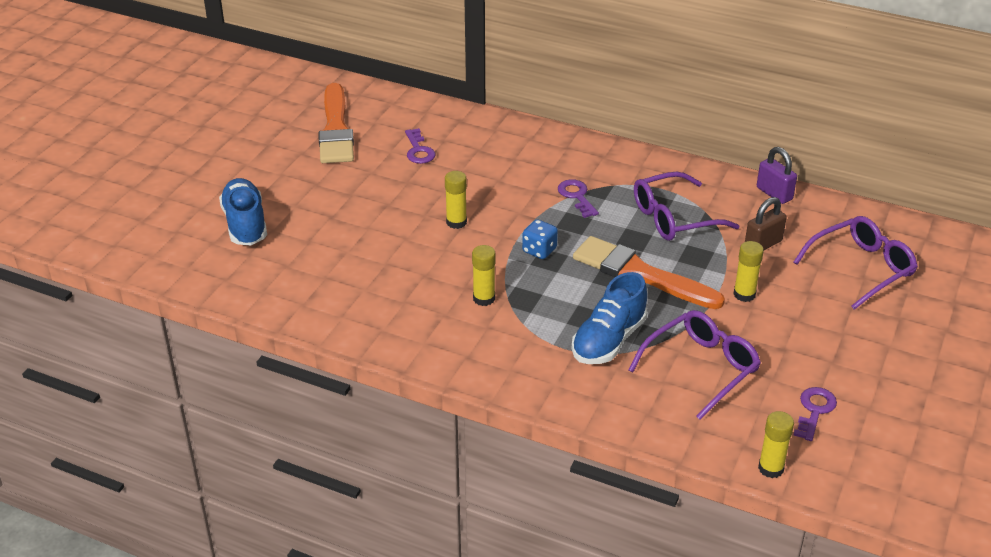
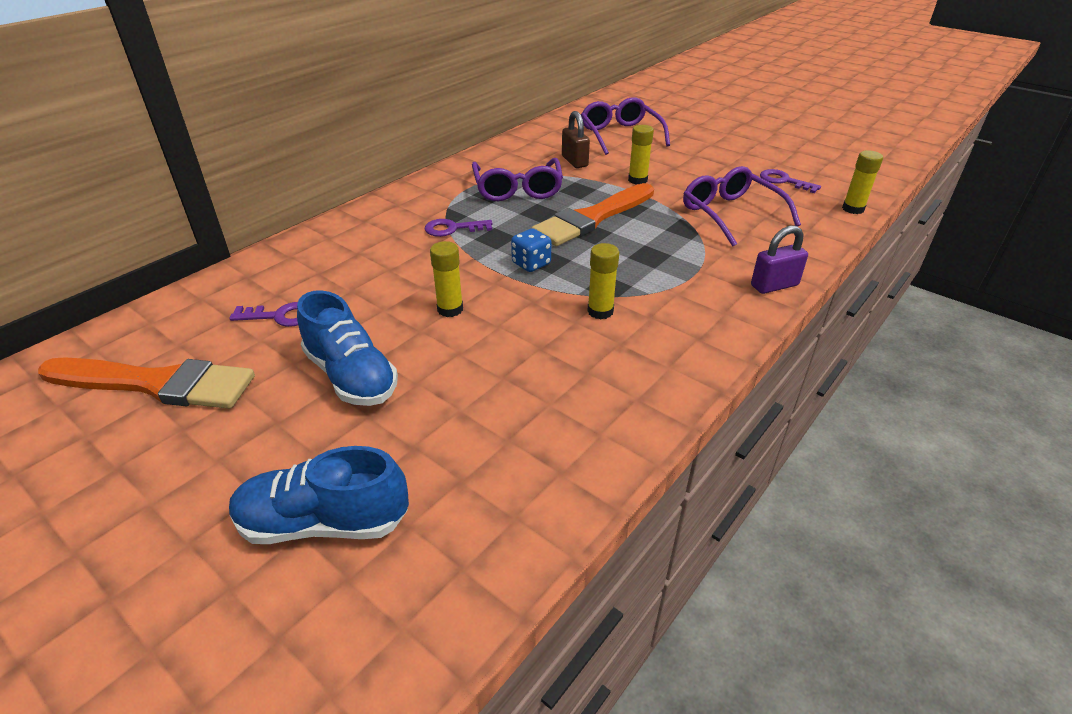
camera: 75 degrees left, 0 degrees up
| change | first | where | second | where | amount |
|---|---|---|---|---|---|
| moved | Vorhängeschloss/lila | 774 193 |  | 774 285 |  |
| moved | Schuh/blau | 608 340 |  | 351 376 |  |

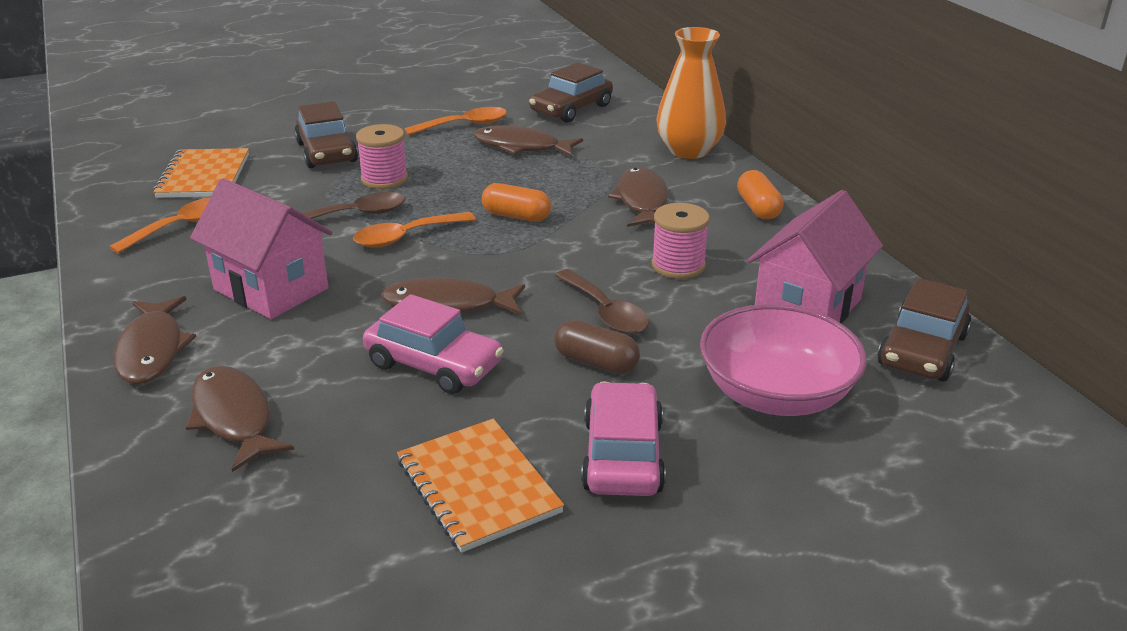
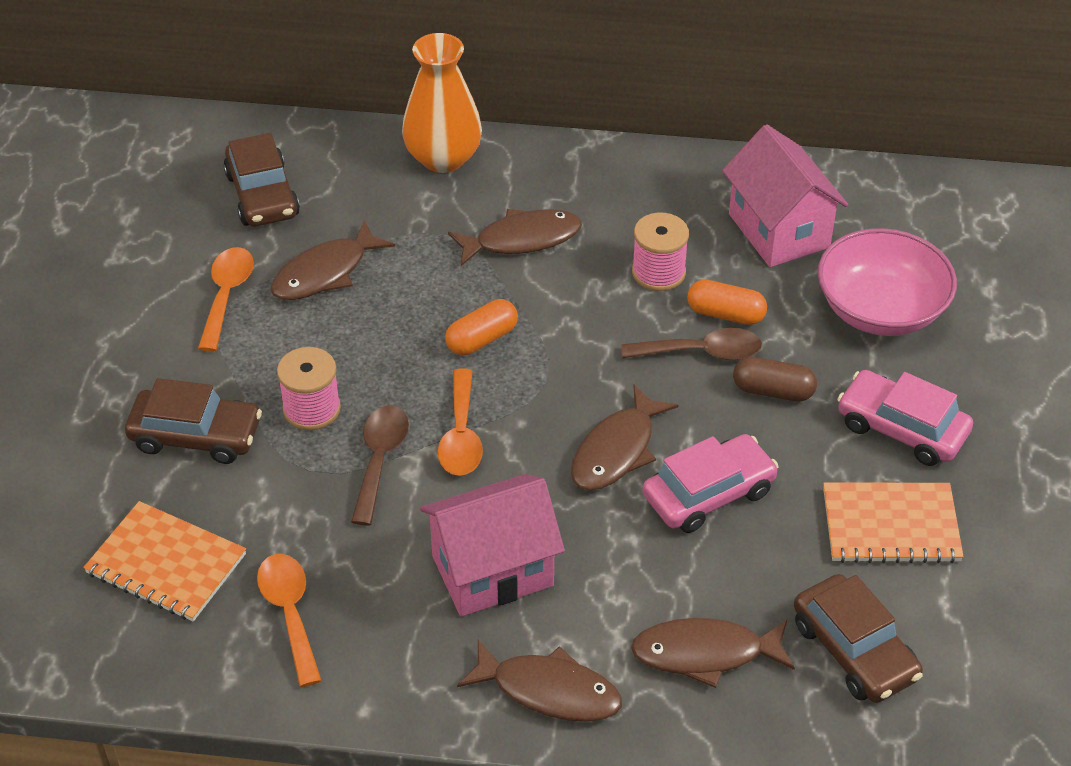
camera: 60 degrees left, 15 degrees up
| change | first | where | second | where | amount |
|---|---|---|---|---|---|
| turned | Fisch/braun | 642 201 |  | 522 239 | 135 degrees clockwise |
| moved | Kapsel/orange | 758 208 |  | 725 314 |  |
| moved | Auto/braun | 922 350 |  | 854 650 |  |
| turned | Kapsel/braun | 596 362 |  | 773 391 | 45 degrees clockwise |

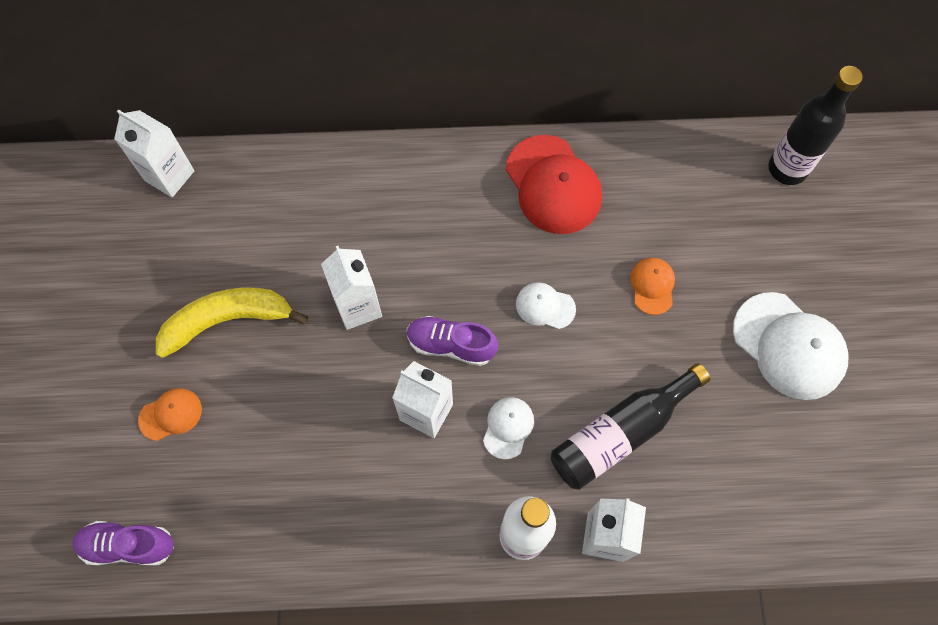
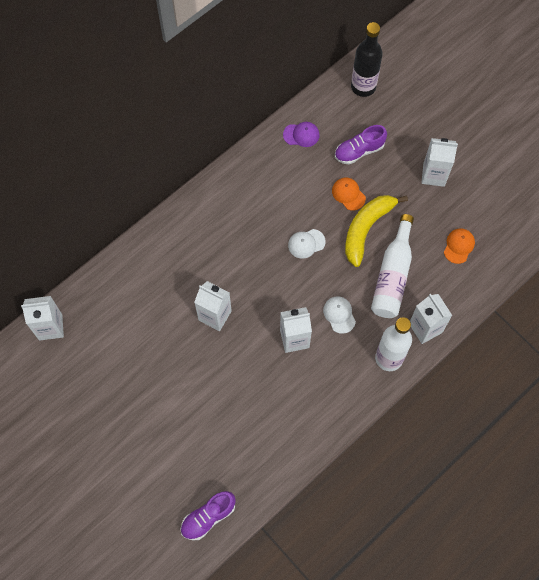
camera: 40 degrees left, 0 degrees up
| change | first | where | second | where | amount |
|---|---|---|---|---|---|
| removed | Kappe/rot | 553 185 |  |  |  |
| moved | Banane/gelb | 227 320 |  | 366 229 |  |
| replaced | Kappe/weiß | 789 346 | Getränkekarton/weiß | 434 175 |  |
| moved | Schuh/lila | 451 345 |  | 359 151 |  |
| recoloured | Flasche/schwarz | 621 433 | Flasche/weiß | 392 275 |  |
| moved | Kappe/orange | 171 414 |  | 459 246 |  |
| added |  |  | Kappe/lila | 301 135 |  |

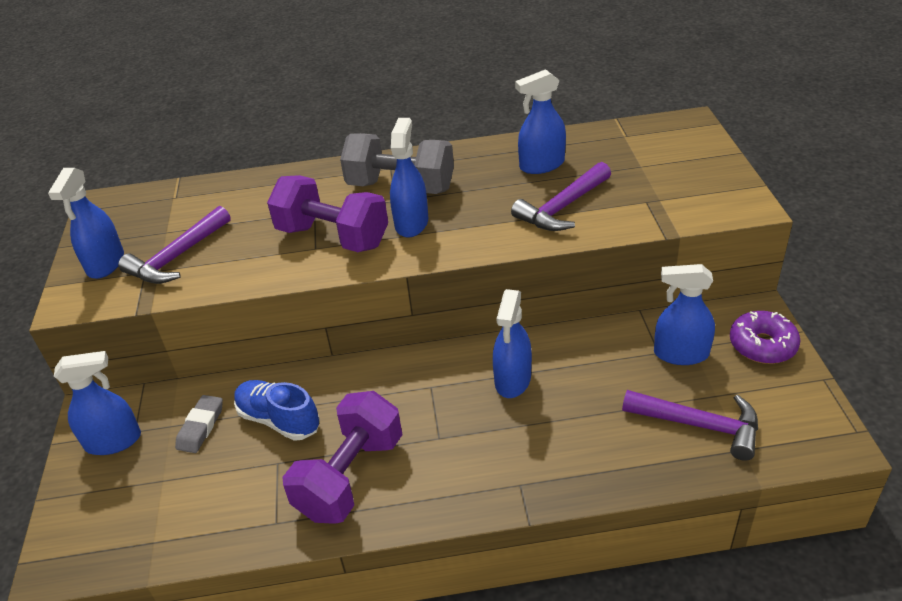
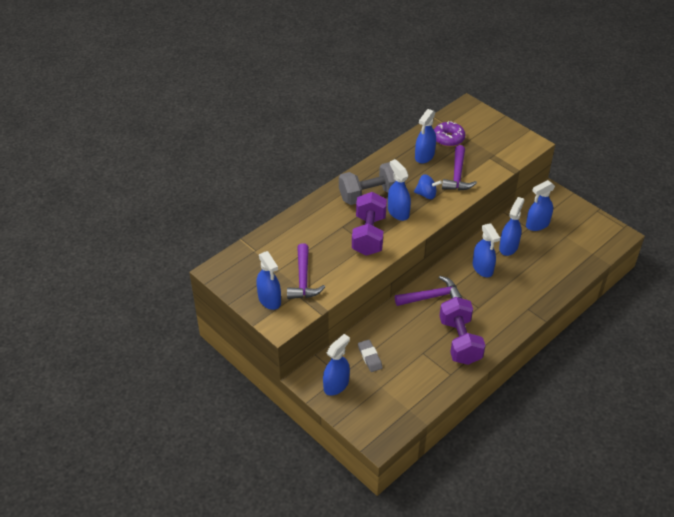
camera: 40 degrees left, 5 degrees up
| change | first | where | second | where | amount |
|---|---|---|---|---|---|
| turned | Hantel/lila | 332 237 |  | 369 235 | 75 degrees counterclockwise |
| moved | Donut/lila | 762 345 |  | 448 138 |  |
| removed | Schuh/blau | 279 420 |  |  |  |
| moved | Hammer/lila | 700 425 |  | 432 296 |  |
| added |  |  | Kreisel/blau | 426 194 |  |
| added |  |  | Sprühflasche/blau | 508 247 |  |

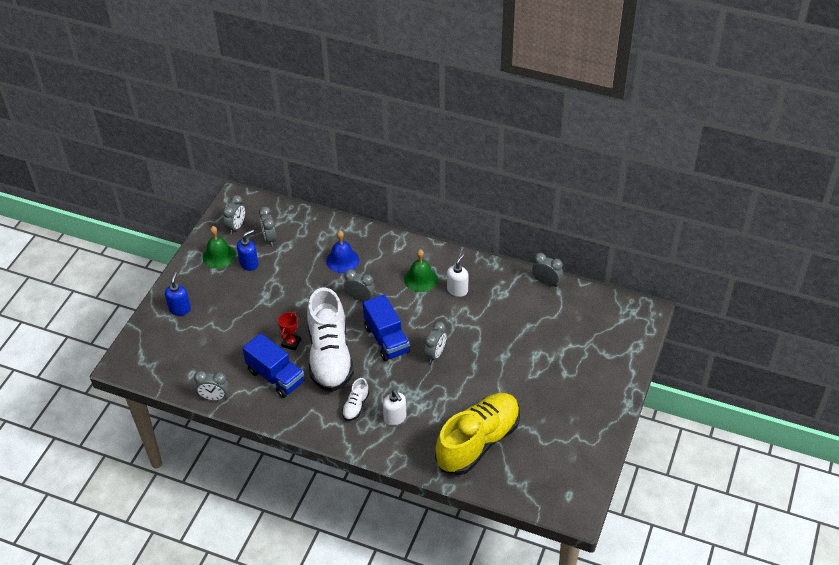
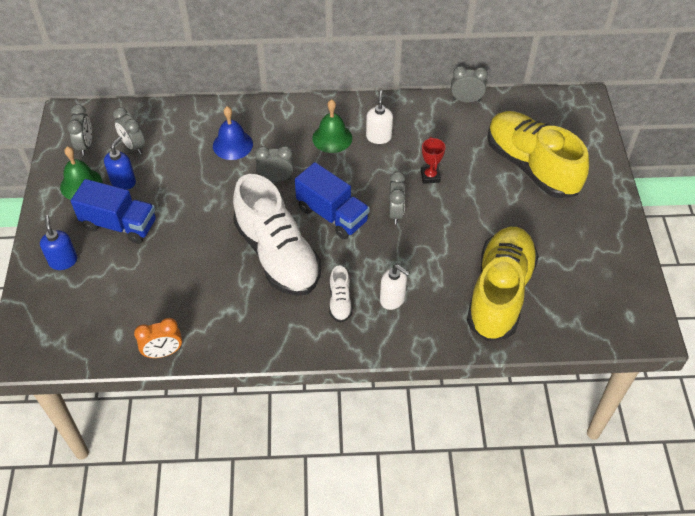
camera: 25 degrees left, 5 degrees up
| change | first | where | second | where | amount |
|---|---|---|---|---|---|
| moved | Pokal/rot | 291 343 |  | 430 176 |  |
| moved | Lastwagen/blau | 276 376 |  | 120 224 |  |
| recoloured | Wecker/grau | 214 397 | Wecker/orange | 163 352 |  |
| added |  |  | Schuh/gelb | 531 166 |  |

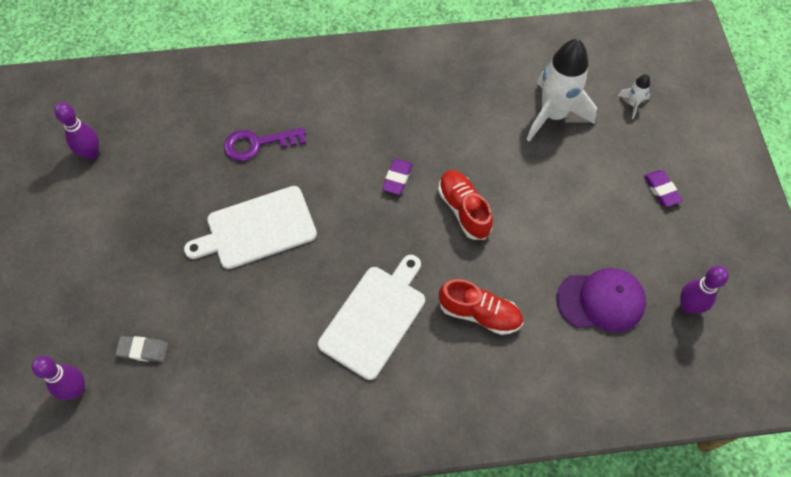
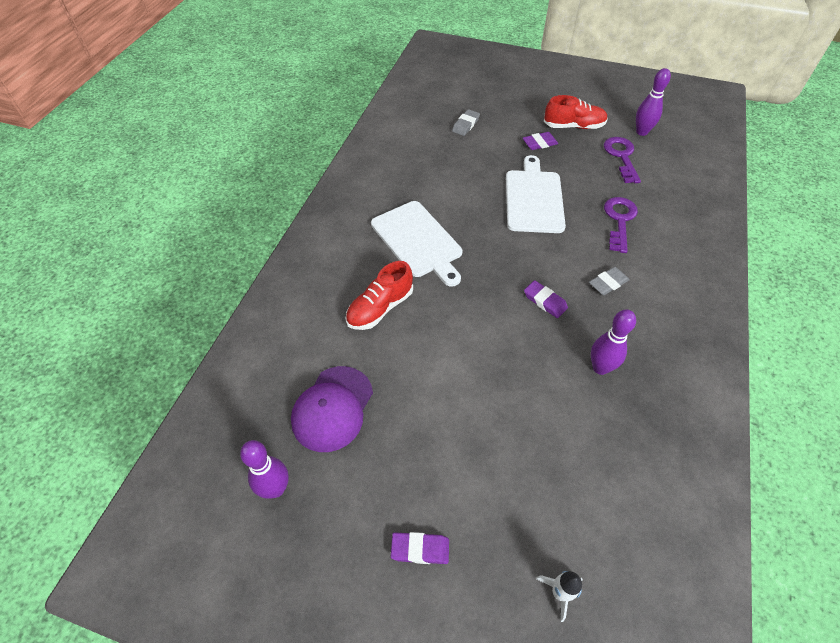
camera: 115 degrees right, 10 degrees down
| change | first | where | second | where | amount |
|---|---|---|---|---|---|
| removed | Rakete/weiß | 553 114 |  |  |  |
| moved | Schuh/rot | 464 209 |  | 573 126 |  |
| moved | Bowlingkegel/lila | 76 390 |  | 600 368 |  |
| added |  |  | Radiergummi/lila | 539 143 |  |
| added |  |  | Schlüssel/lila | 621 156 |  |
| added |  |  | Radiergummi/grau | 608 283 |  |

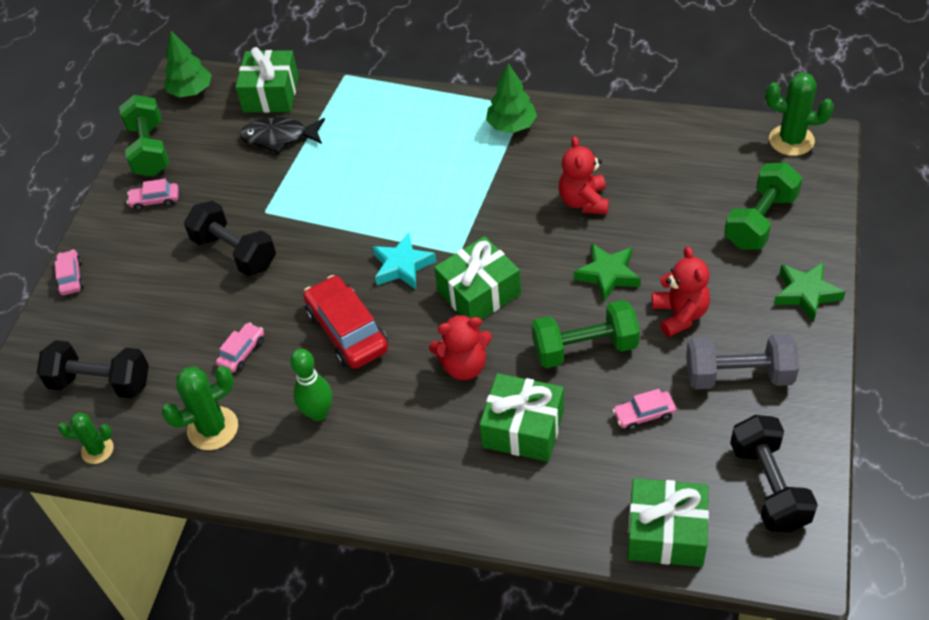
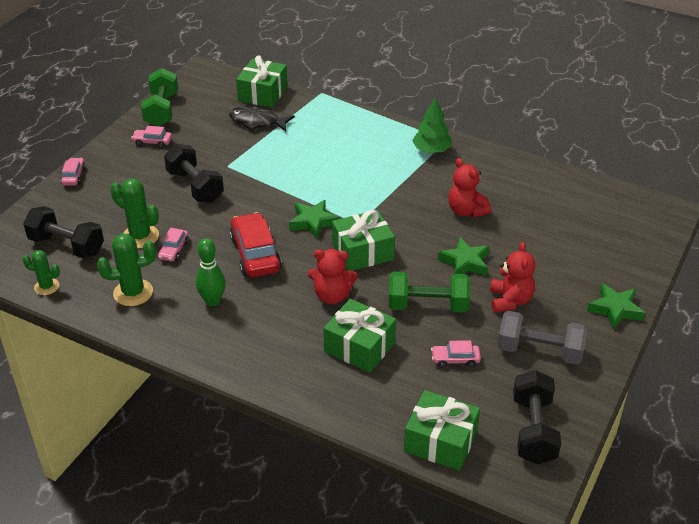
camera: 10 degrees right, 10 degrees down
| change | first | where | second | where | amount |
|---|---|---|---|---|---|
| removed | Baum/grün | 191 91 |  |  |  |
| moved | Kaktus/grün | 791 140 |  | 140 236 |  |
| turned | Teddybär/rot | 584 201 |  | 466 211 | 45 degrees counterclockwise |
| removed | Hantel/grün | 760 221 |  |  |  |
| recoloured | Stern/türkis | 402 266 | Stern/grün | 313 222 |  |
| turned | Auto/rosa | 242 352 |  | 174 250 | 150 degrees clockwise |

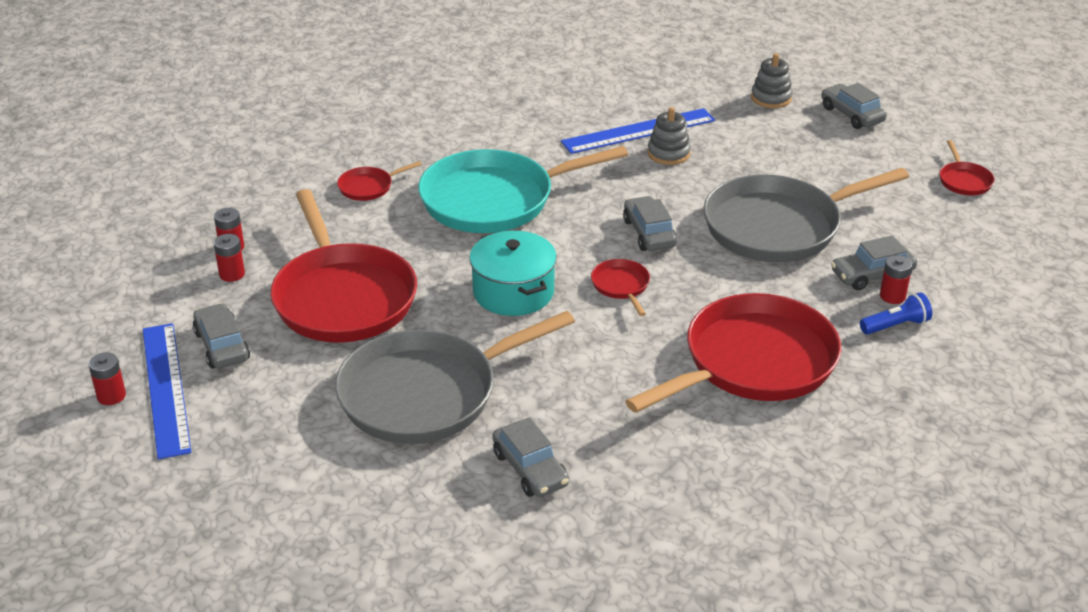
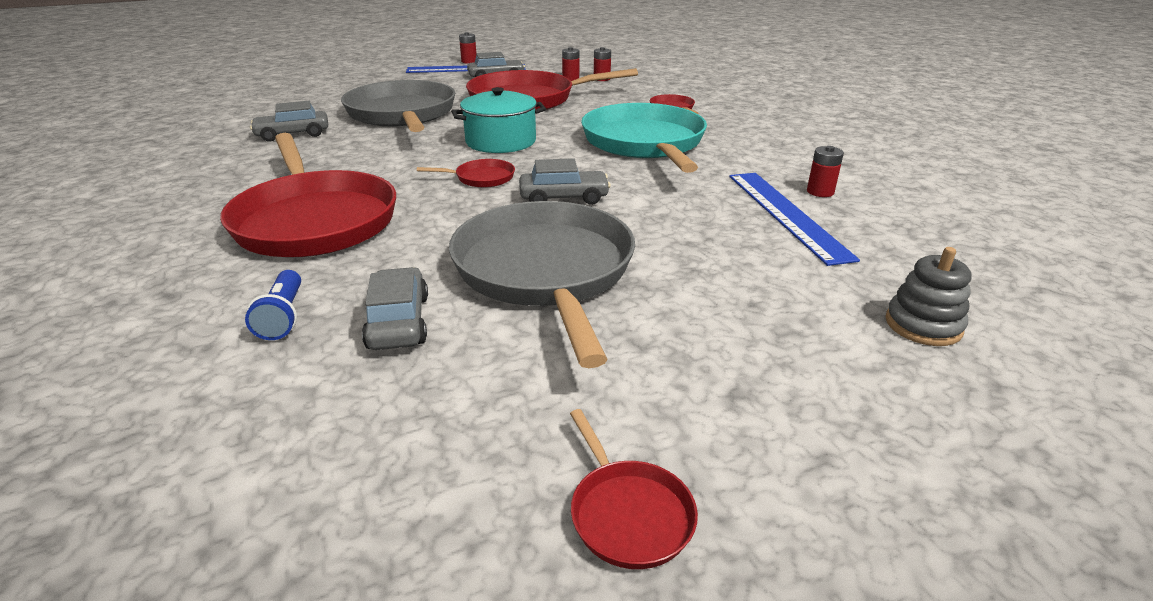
camera: 100 degrees right, 5 degrees down
| change | first | where | second | where | amount |
|---|---|---|---|---|---|
| removed | Auto/grau | 851 115 |  |  |  |
| removed | Stapelspielzeug/grau | 668 153 |  |  |  |
| turned | Pfanne/rot | 964 181 |  | 628 514 | 120 degrees counterclockwise |
| moved | Batterie/rot | 892 296 |  | 820 192 |  |

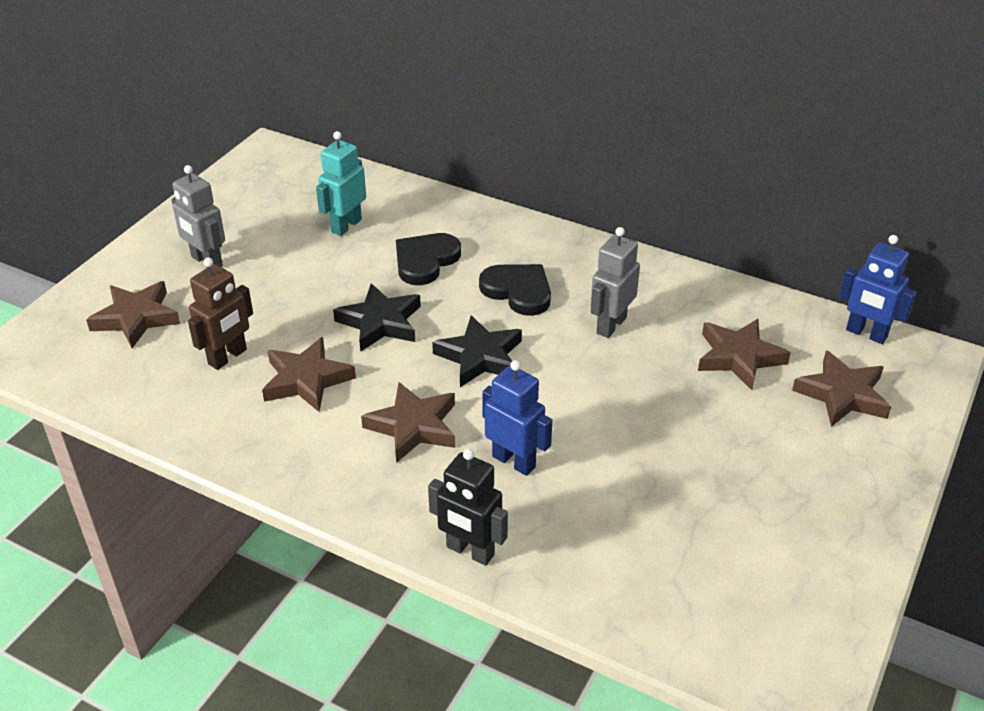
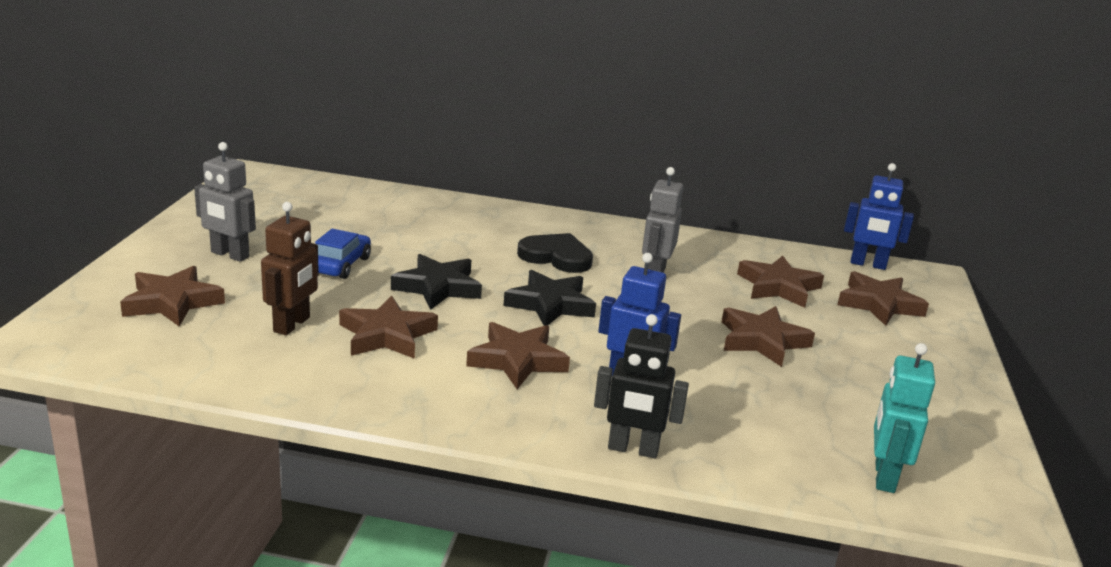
camera: 20 degrees left, 15 degrees down
| change | first | where | second | where | amount |
|---|---|---|---|---|---|
| moved | Roboter/türkis | 346 226 |  | 884 477 |  |
| removed | Herz/schwarz | 425 261 |  |  |  |
| added |  |  | Auto/blau | 340 265 |  |
| added |  |  | Stern/braun | 762 341 |  |

